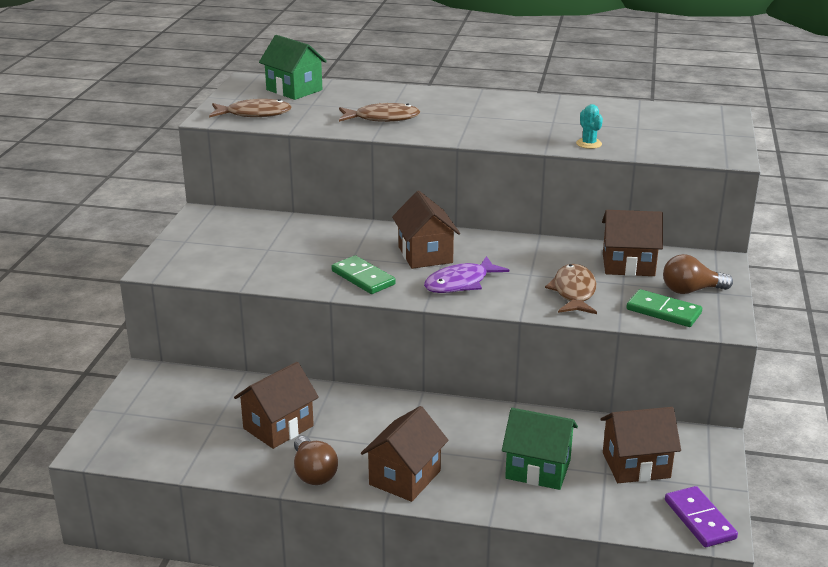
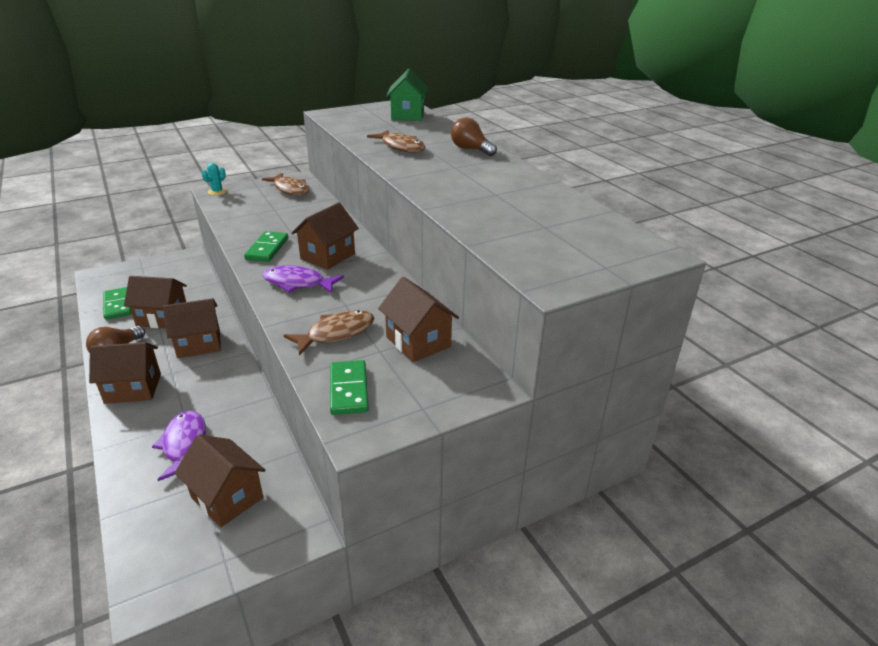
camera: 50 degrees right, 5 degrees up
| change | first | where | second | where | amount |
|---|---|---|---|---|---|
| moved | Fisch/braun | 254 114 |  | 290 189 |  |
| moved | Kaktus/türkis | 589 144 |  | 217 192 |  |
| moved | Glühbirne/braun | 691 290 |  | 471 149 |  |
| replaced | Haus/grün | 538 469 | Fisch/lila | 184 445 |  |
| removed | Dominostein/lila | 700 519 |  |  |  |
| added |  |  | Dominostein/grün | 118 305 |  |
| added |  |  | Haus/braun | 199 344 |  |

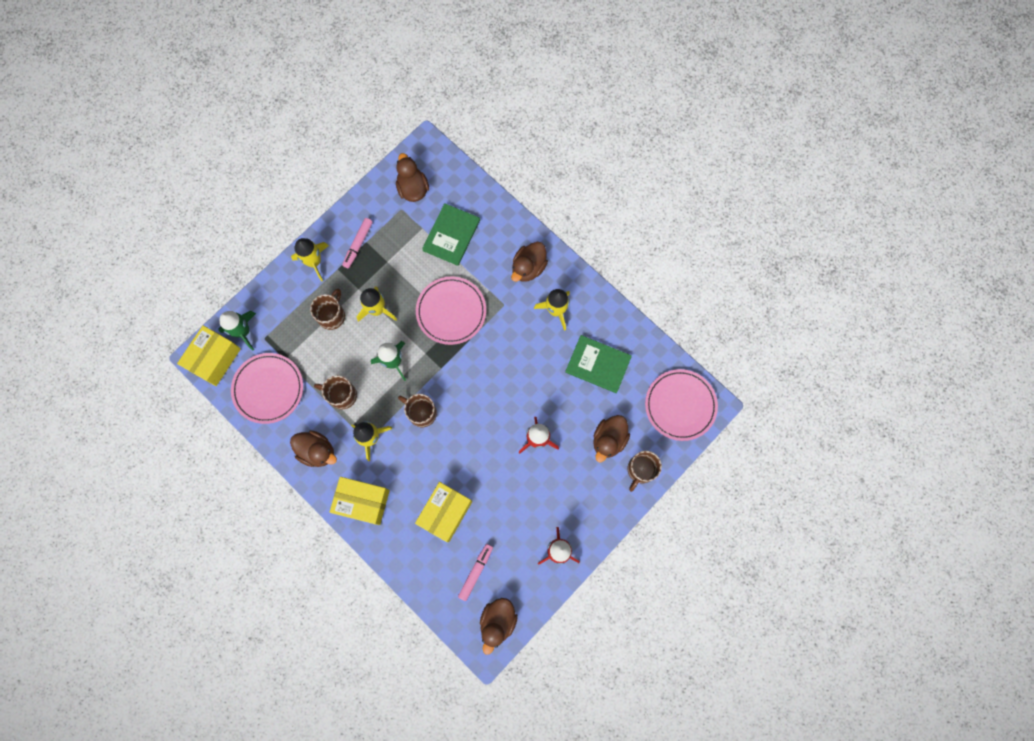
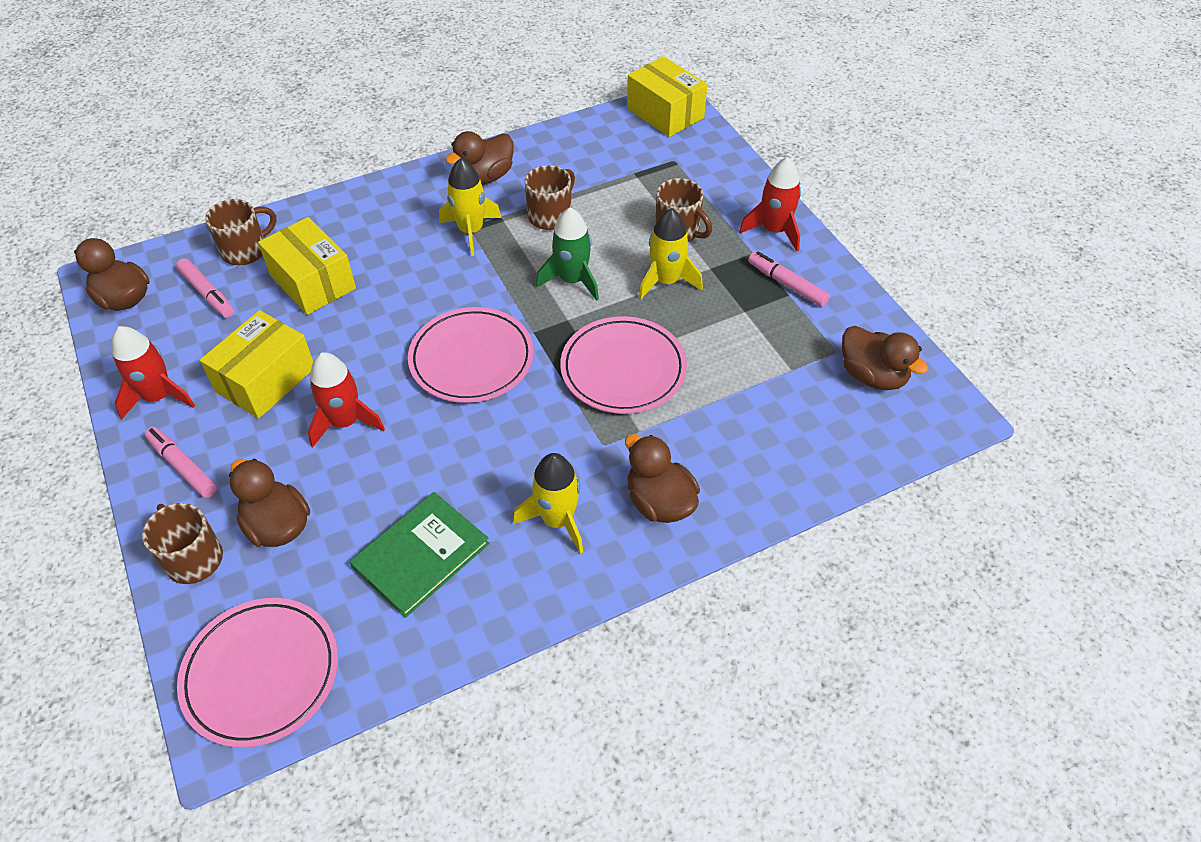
camera: 110 degrees right, 25 degrees down
| change | first | where | second | where | amount |
|---|---|---|---|---|---|
| turned | Ente/braun | 413 188 |  | 872 376 | 45 degrees clockwise |
| removed | Buch/grün | 451 235 |  |  |  |
| recoloured | Rakete/gelb | 314 261 | Rakete/rot | 774 231 |  |
| removed | Rakete/grün | 243 331 |  |  |  |
| moved | Teller/rosa | 268 389 |  | 471 359 |  |
| moved | Tasse/braun | 421 412 |  | 246 250 |  |
| moved | Schachtel/gelb | 362 502 |  | 265 380 |  |
| added |  |  | Filzstift/rosa | 183 466 |  |

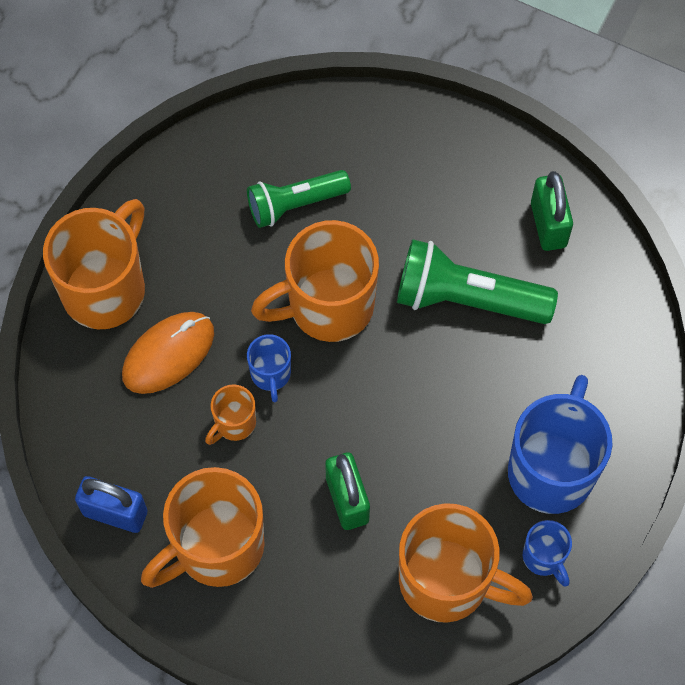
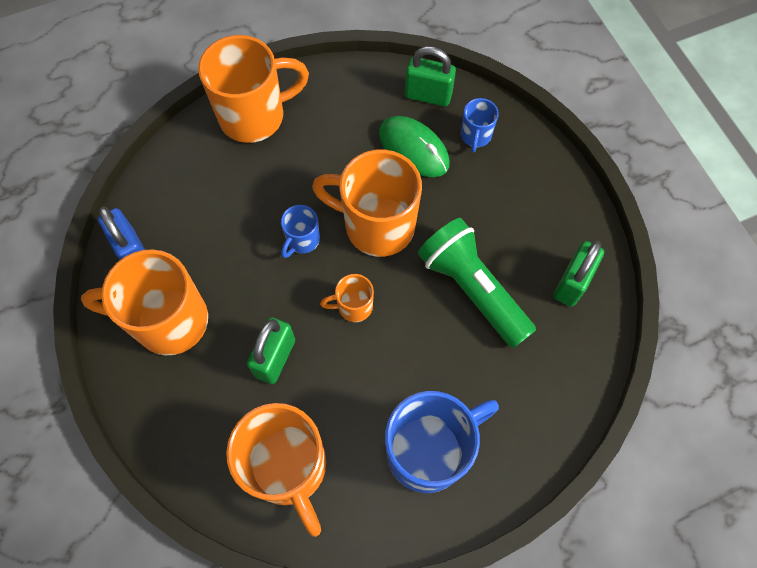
camera: 40 degrees right, 0 degrees up
| change | first | where | second | where | amount |
|---|---|---|---|---|---|
| replaced | Taschenlampe/grün | 295 204 | Computermaus/grün | 413 149 |  |
| removed | Computermaus/orange | 168 354 |  |  |  |
| moved | Tasse/orange | 234 423 |  | 353 306 |  |
| moved | Tasse/blau | 544 557 |  | 475 136 |  |
| added |  |  | Vorhängeschloss/grün | 428 95 |  |

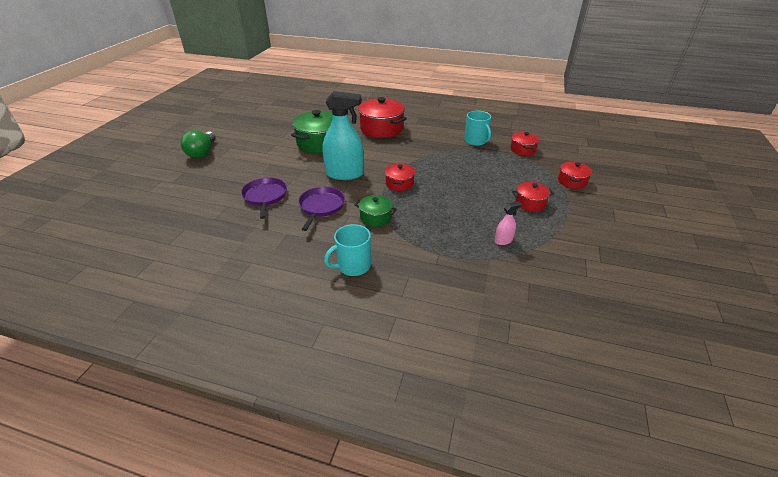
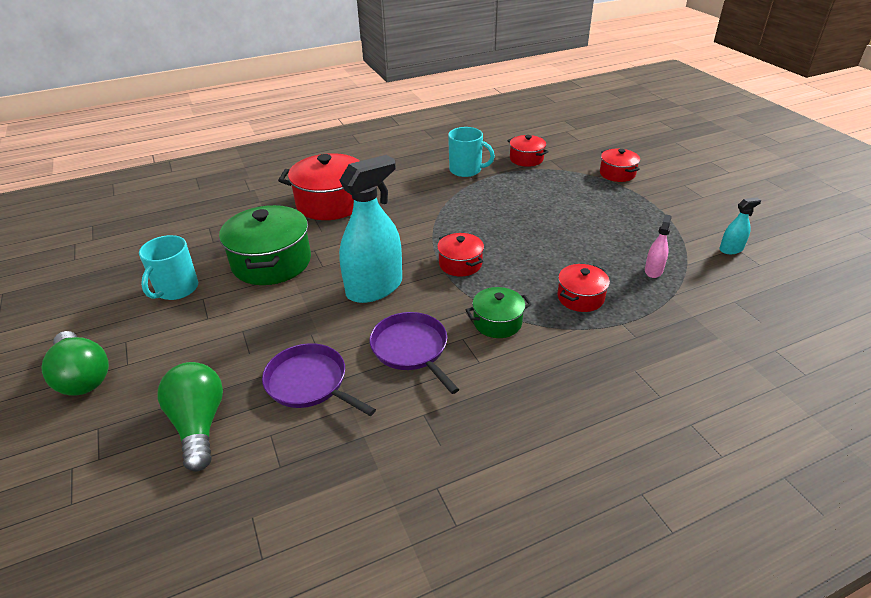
camera: 40 degrees left, 0 degrees up
| change | first | where | second | where | amount |
|---|---|---|---|---|---|
| moved | Kochtopf/rot | 530 203 |  | 580 297 |  |
| moved | Tasse/türkis | 353 266 |  | 176 289 |  |
| added |  |  | Sprühflasche/türkis | 731 249 |  |
| added |  |  | Glühbirne/grün | 199 424 |  |

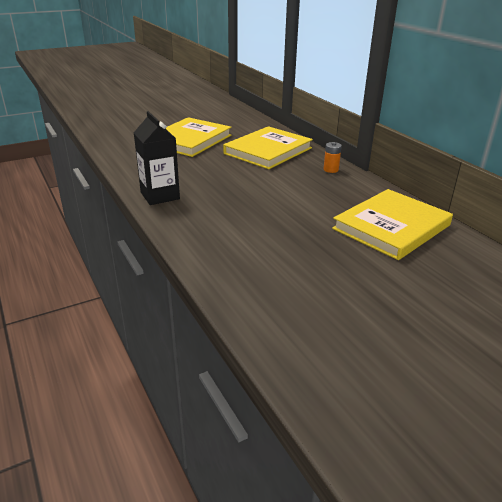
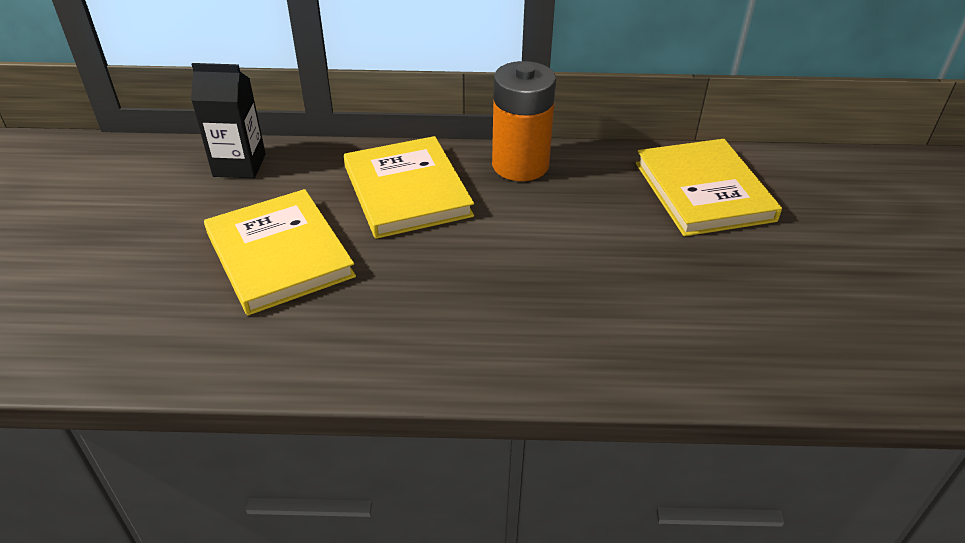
camera: 60 degrees left, 10 degrees up
| change | first | where | second | where | amount |
|---|---|---|---|---|---|
| moved | Getränkekarton/schwarz | 160 196 |  | 239 165 |  |
| resized | Batterie/orange | 331 170 |  | 520 165 | x2.48 |

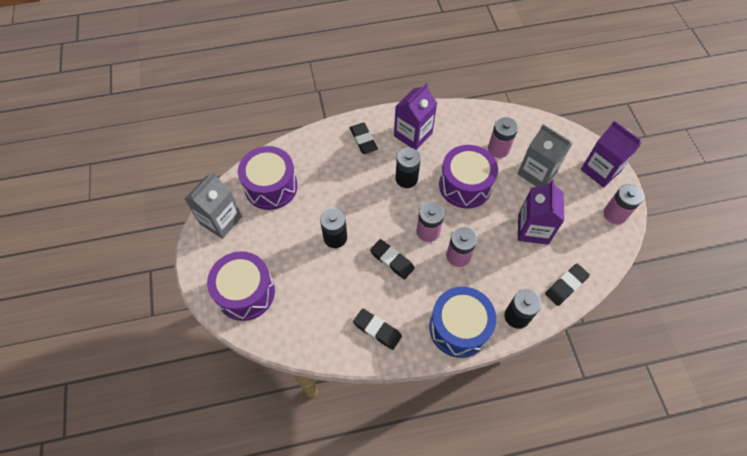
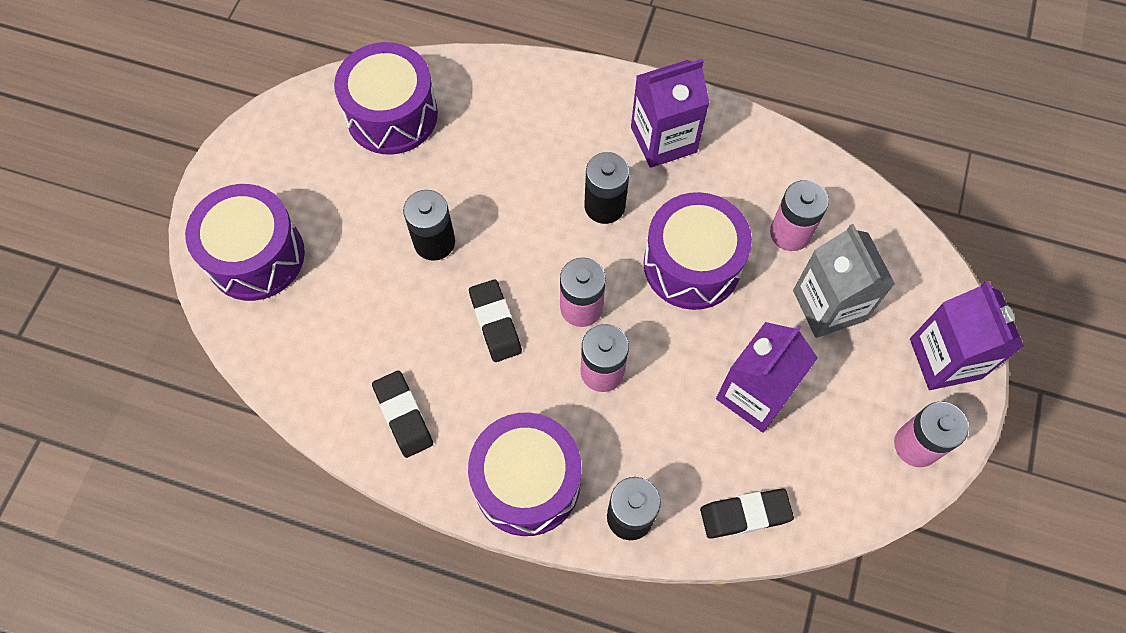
camera: 30 degrees right, 5 degrees up
| change | first | where | second | where | amount |
|---|---|---|---|---|---|
| removed | Radiergummi/schwarz | 363 140 |  |  |  |
| removed | Getränkekarton/grau | 221 220 |  |  |  |
| recoloured | Trommel/blau | 459 328 | Trommel/lila | 527 482 |  |

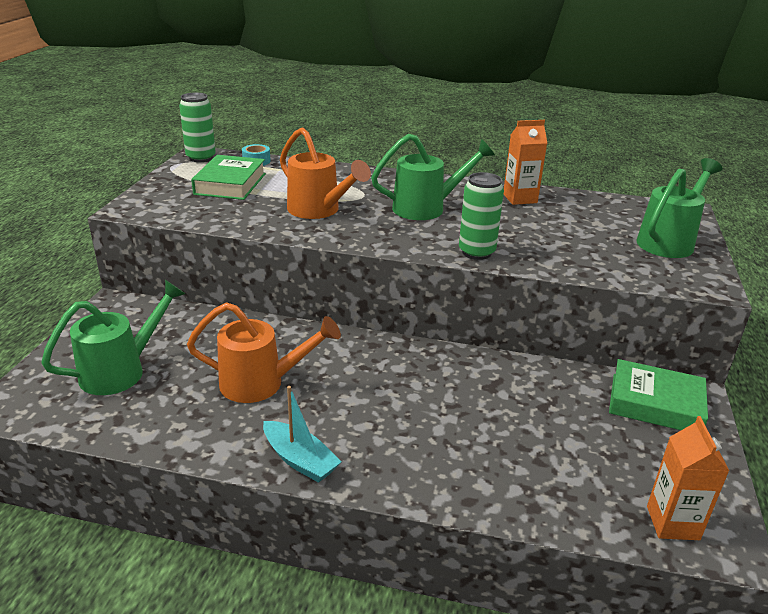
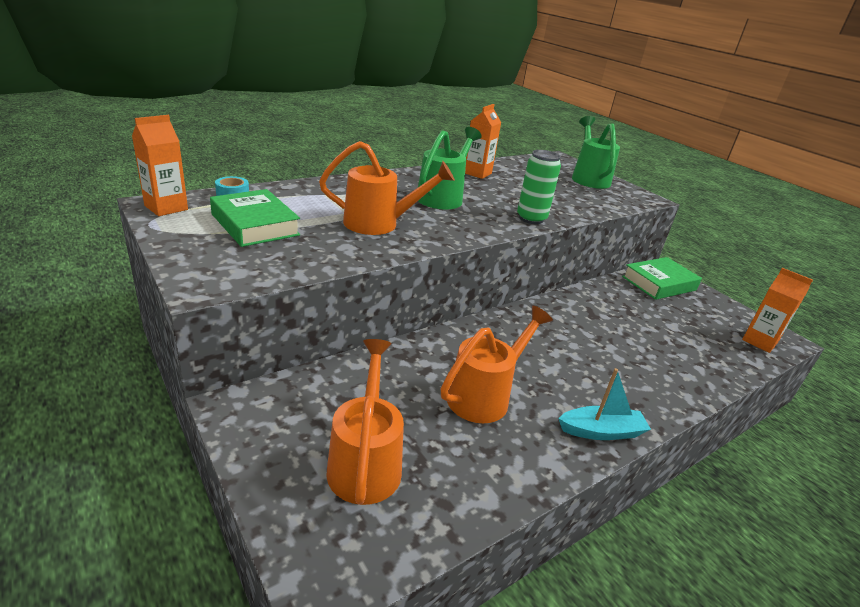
camera: 50 degrees left, 0 degrees up
| change | first | where | second | where | amount |
|---|---|---|---|---|---|
| replaced | Dose/grün | 201 158 | Getränkekarton/orange | 166 208 |  |
| recoloured | Gießkanne/grün | 121 371 | Gießkanne/orange | 365 462 |  |

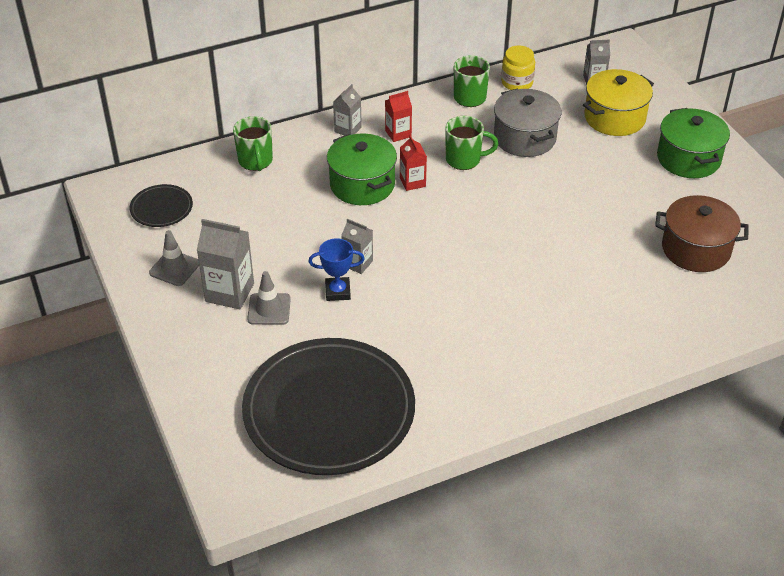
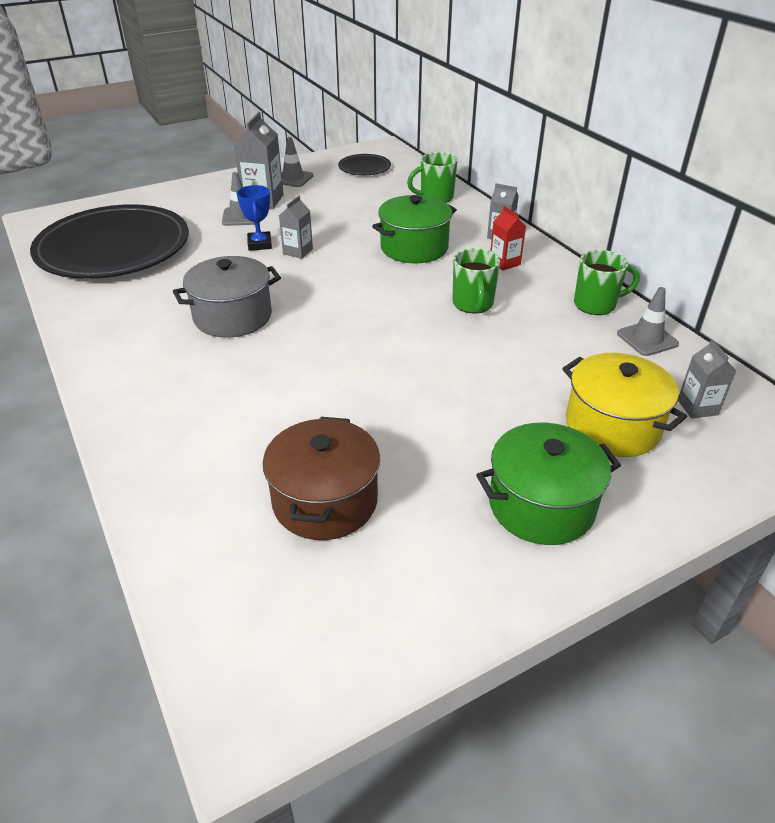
camera: 85 degrees right, 5 degrees down
| change | first | where | second | where | amount |
|---|---|---|---|---|---|
| replaced | Einmachglas/gelb | 517 83 | Leitkegel/grau | 647 339 |  |
| moved | Kochtopf/grau | 524 138 |  | 233 316 |  |
| removed | Getränkekarton/rot | 412 182 |  |  |  |

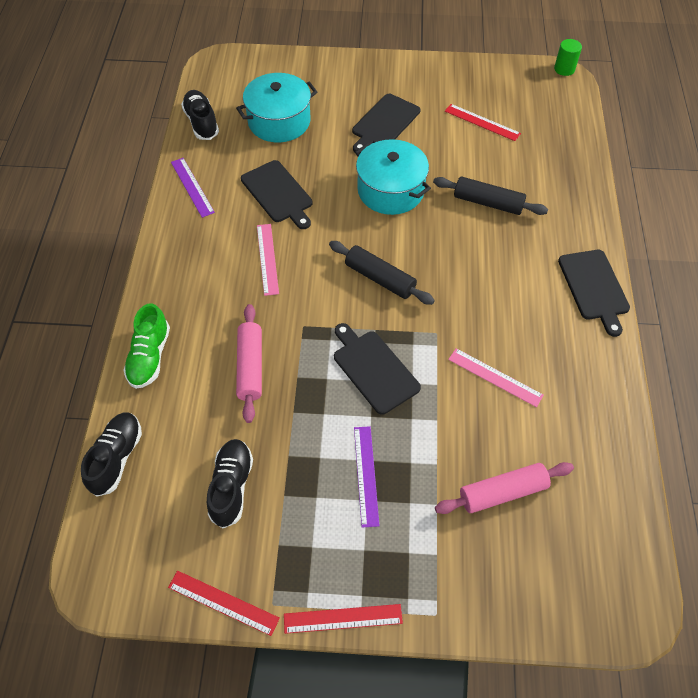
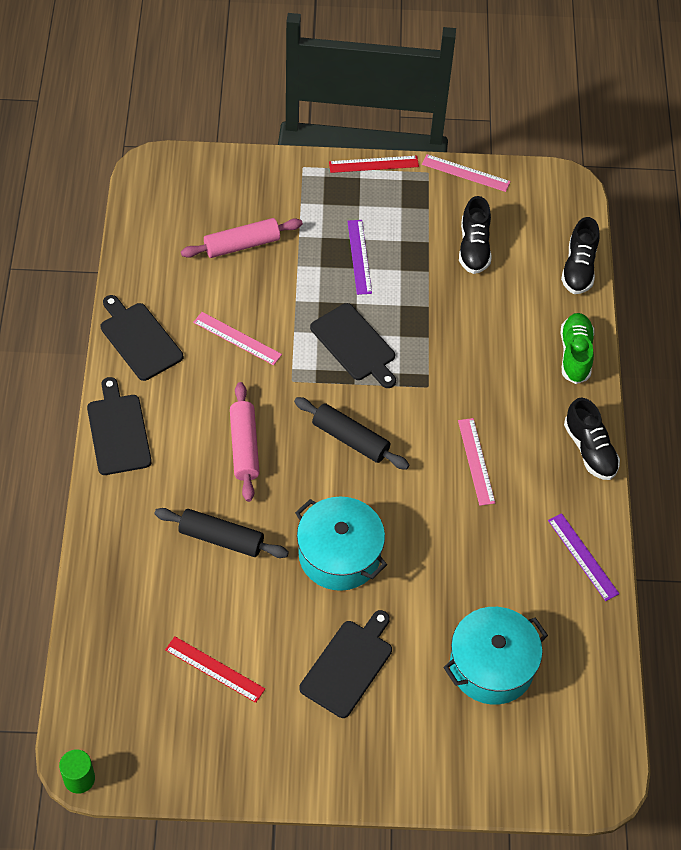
camera: 175 degrees right, 0 degrees up
| change | first | where | second | where | amount |
|---|---|---|---|---|---|
| moved | Schuh/schwarz | 201 123 |  | 590 450 |  |
| moved | Schneidebrett/schwarz | 278 193 |  | 139 339 |  |
| moved | Nudelholz/rosa | 250 367 |  | 244 447 |  |
| recoloured | Lineal/rot | 223 602 | Lineal/rosa | 465 173 |  |

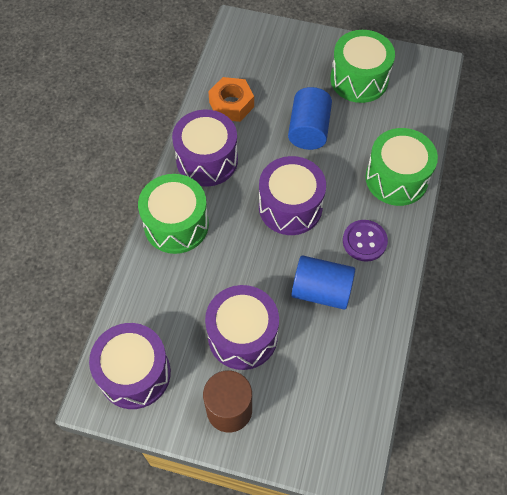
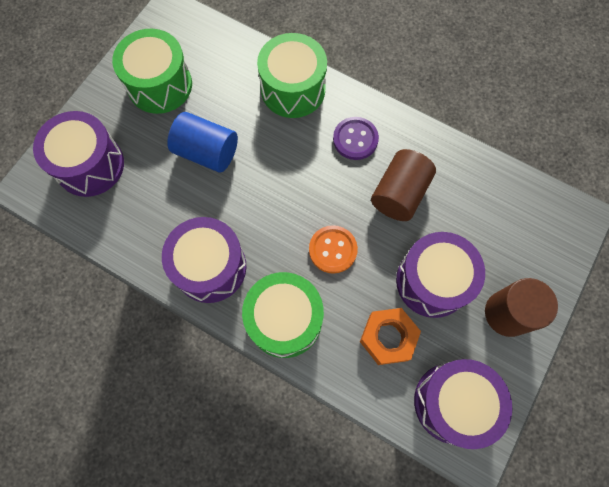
camera: 75 degrees left, 10 degrees up
| change | first | where | second | where | amount |
|---|---|---|---|---|---|
| moved | Sechskantmutter/orange | 231 104 |  | 388 337 |  |
| moved | Trommel/lila | 290 207 |  | 90 165 |  |
| recoloured | Vollzylinder/blau | 321 291 | Vollzylinder/braun | 399 194 |  |
| added |  |  | Knopf/orange | 333 250 |  |

